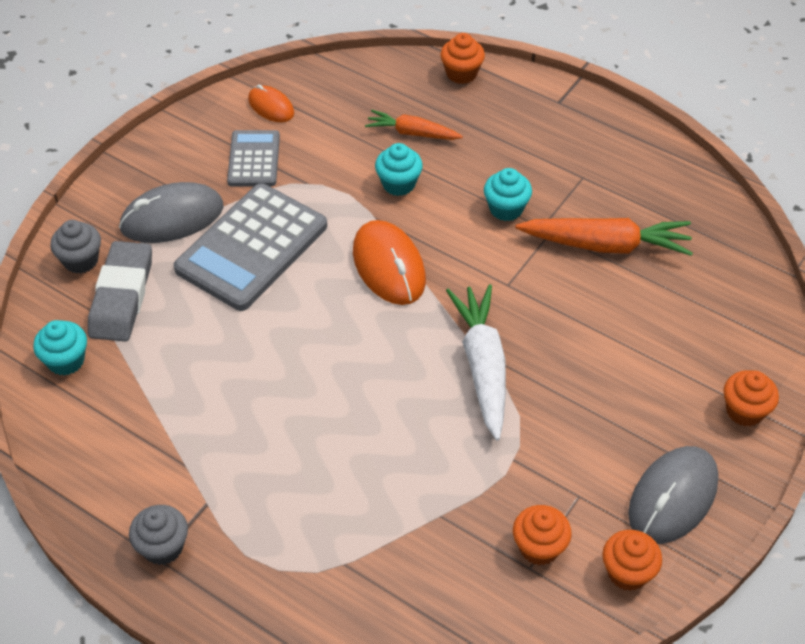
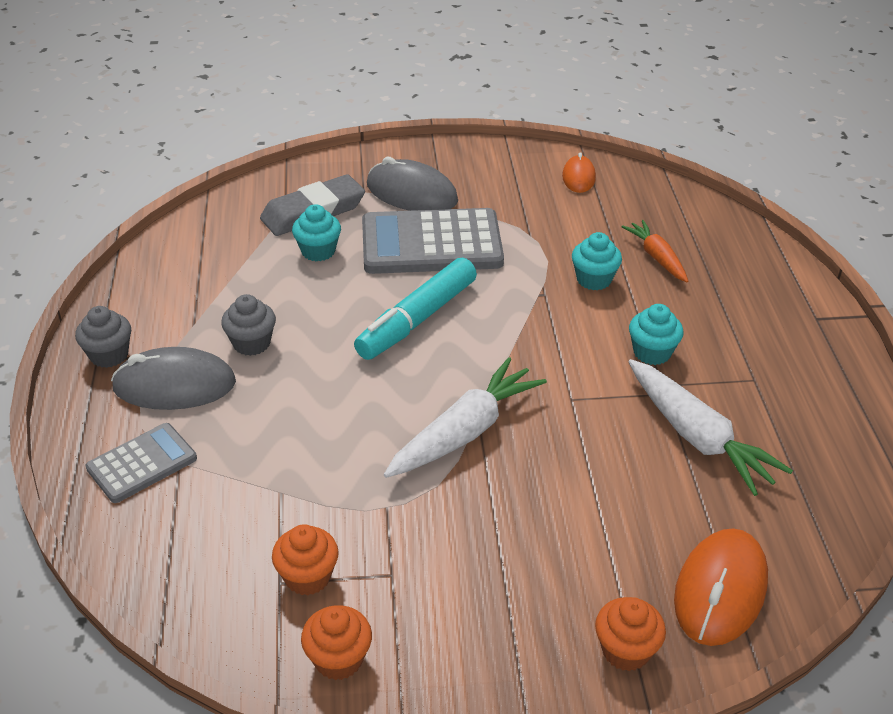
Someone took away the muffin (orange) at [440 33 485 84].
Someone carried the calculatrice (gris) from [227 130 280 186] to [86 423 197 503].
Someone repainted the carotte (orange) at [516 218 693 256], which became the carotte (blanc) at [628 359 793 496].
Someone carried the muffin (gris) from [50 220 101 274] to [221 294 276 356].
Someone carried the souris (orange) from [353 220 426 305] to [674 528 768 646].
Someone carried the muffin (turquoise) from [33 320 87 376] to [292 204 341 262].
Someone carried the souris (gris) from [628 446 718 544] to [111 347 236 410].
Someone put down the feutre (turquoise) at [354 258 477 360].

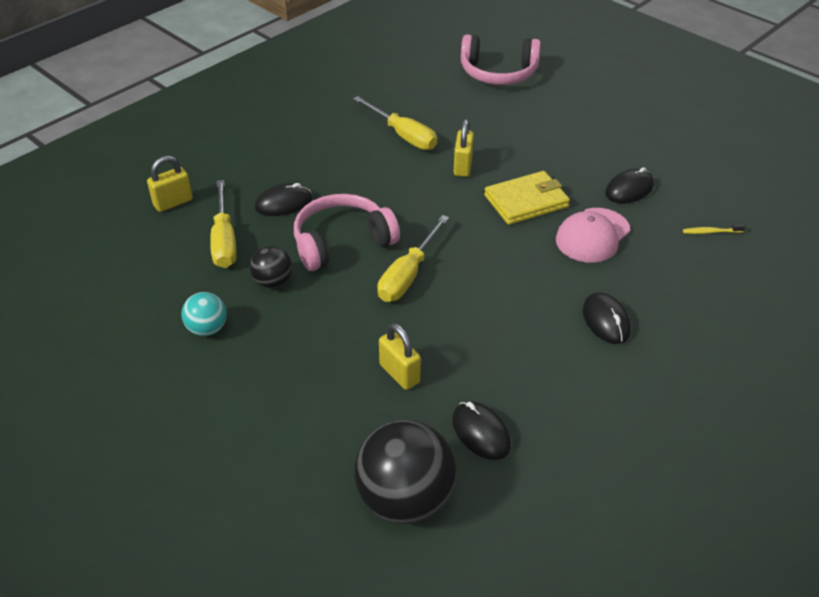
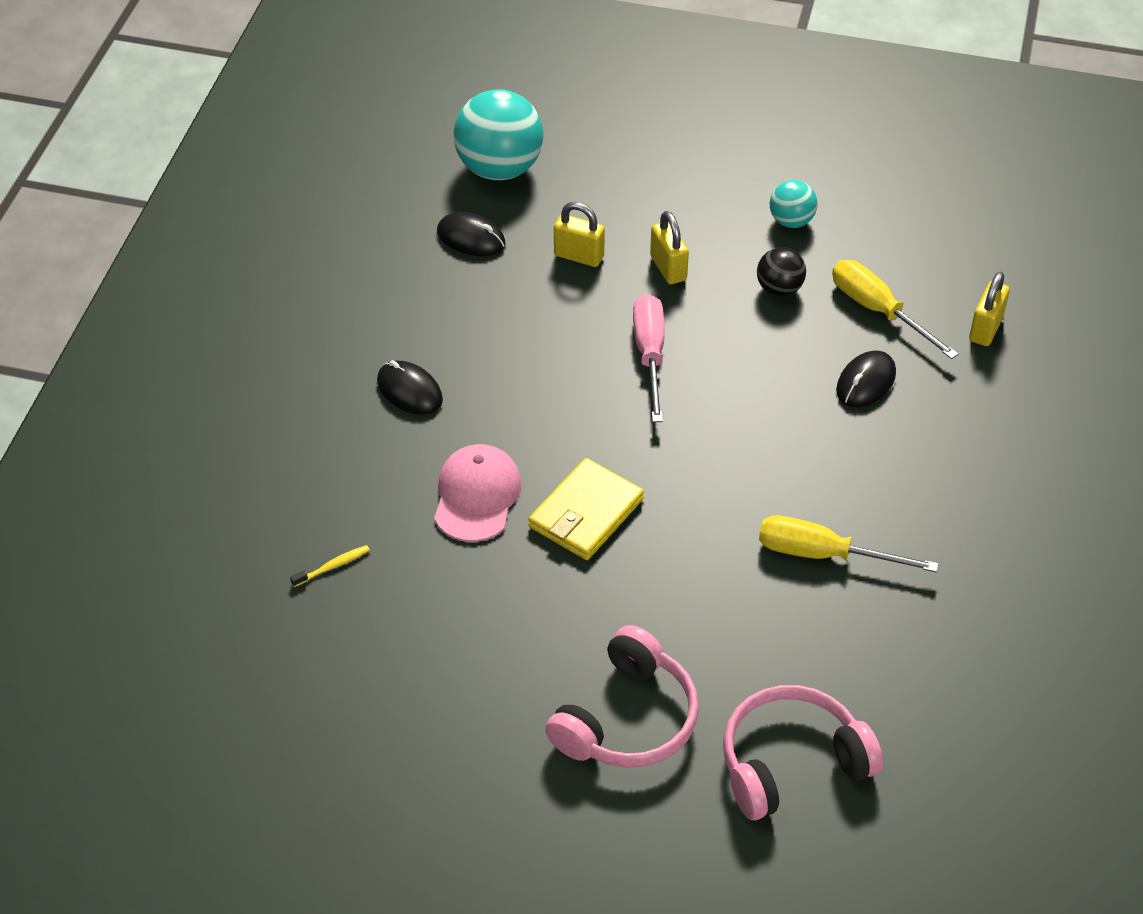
Someone carried the cadenas (jaune) from [454 119 474 177] to [650 211 689 285].
Someone took away the souris (noir) at [605 167 654 203].
Someone carried the casque audio (rose) from [294 194 400 271] to [545 625 699 768].
Someone repainted the tournevis (jaune) at [377 215 449 302], which became the tournevis (rose) at [633 294 665 422].
Someone repainted the balle (noir) at [354 420 457 524], which became the balle (turquoise) at [454 89 543 180].

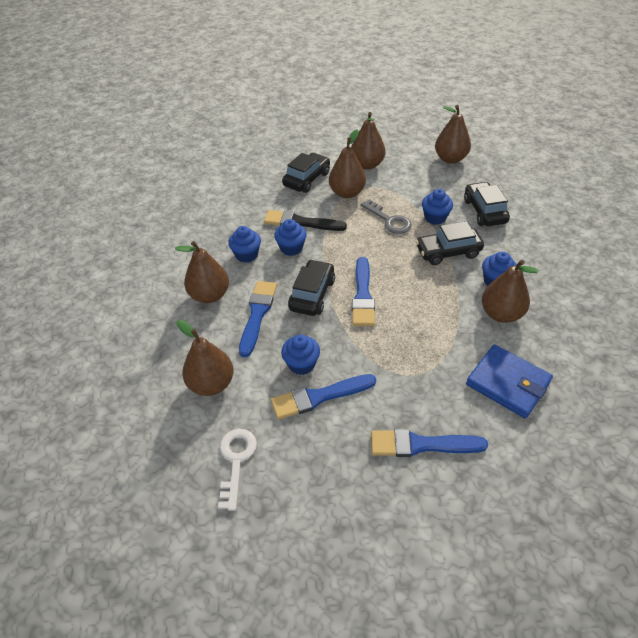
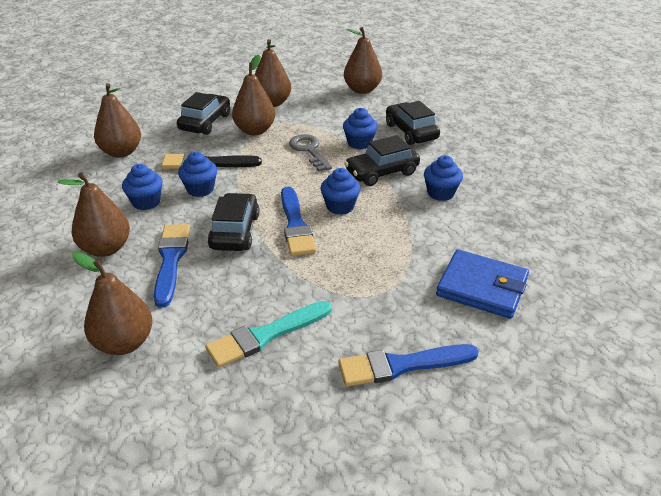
Someone rotated the clé (gris) at [361 199 412 234] by 150 degrees counterclockwise.
Someone carried the poire (marron) from [482 260 539 323] to [94 83 141 158].
Someone carried the muffin (bleu) from [281 334 320 375] to [320 168 361 215].
Someone repainted the pinceau (bleu) at [271 374 376 420], which became the pinceau (turquoise) at [205 301 332 368].
Someone took away the clé (blanc) at [218 429 257 511].

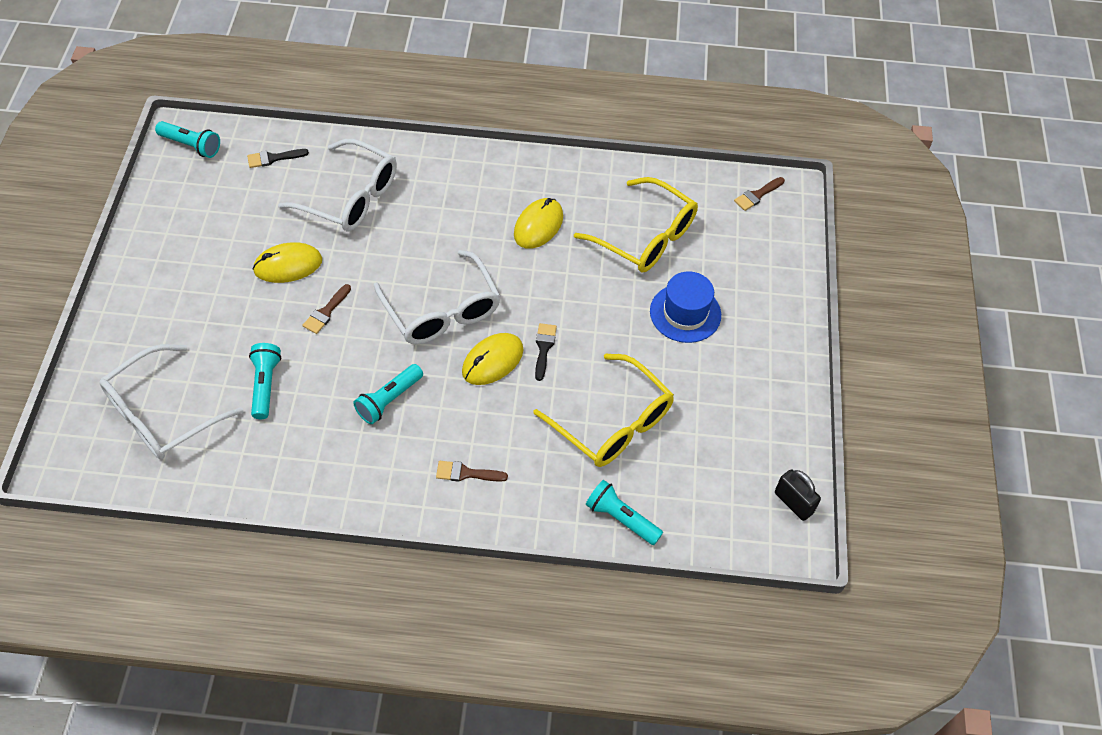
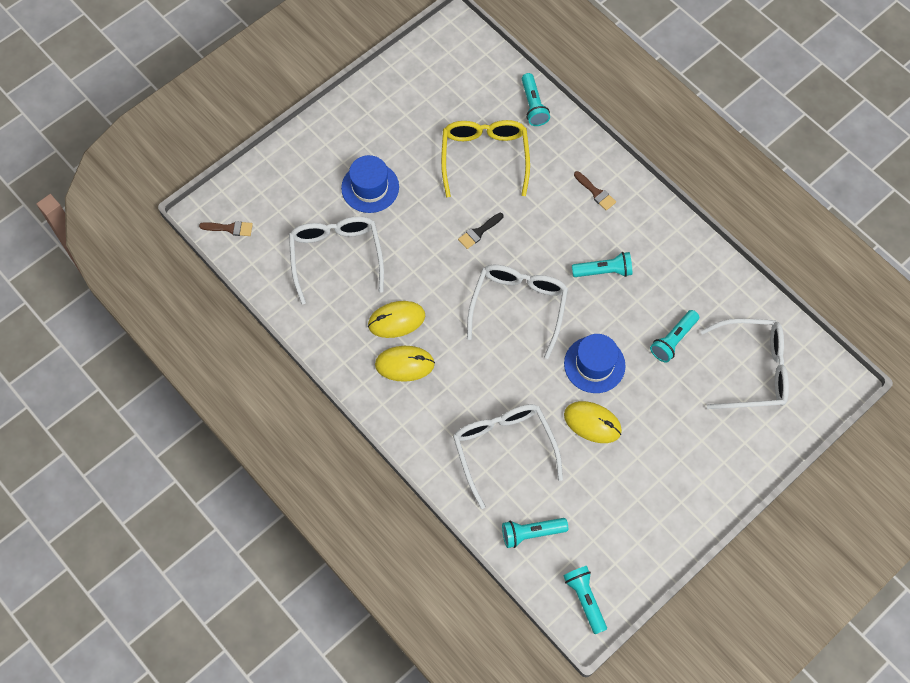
Someone swapped the pinceau (noir) at [247 149 309 168] for the lampe de poche (turquoise) at [502 518 568 548].
Someone repainted the lunettes (jaune) at [574 177 698 273], which became the lunettes (blanc) at [289 216 384 304].
Someone swapped the pinceau (marron) at [303 284 351 334] for the chapeau (bleu) at [564 334 626 393].
Someone carried the souris (jaune) from [462 333 524 385] to [375 346 435 382].
Someone took away the cadenas (noir) at [775 469 821 521].

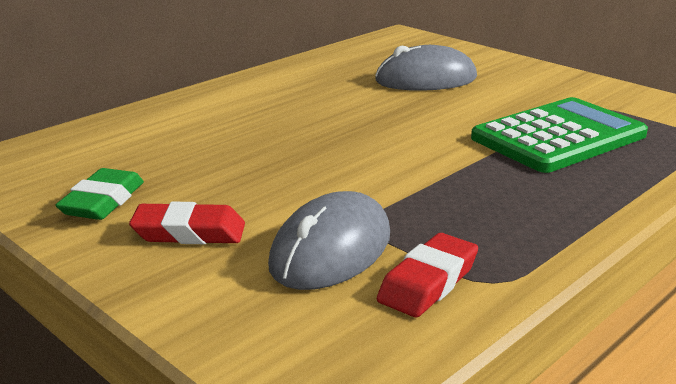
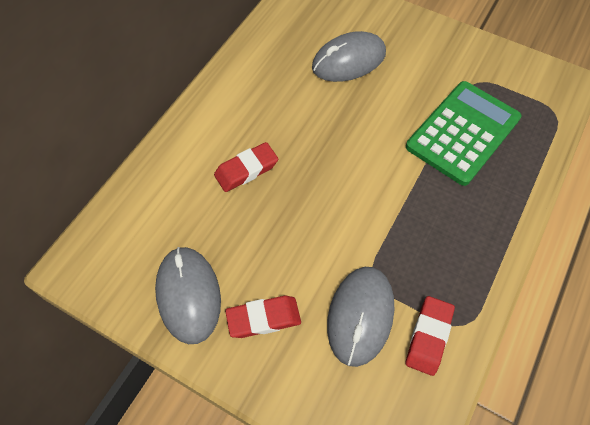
Someone swapped the gomme (vert) at [55 168 144 220] for the souris (gris) at [155 247 221 344].
Someone put down the gomme (rouge) at [214 142 278 192].

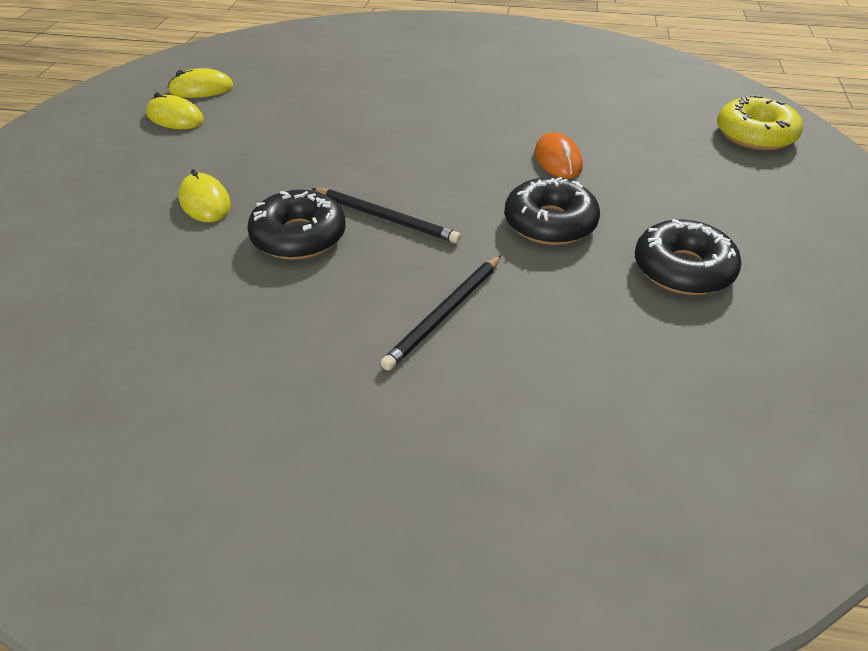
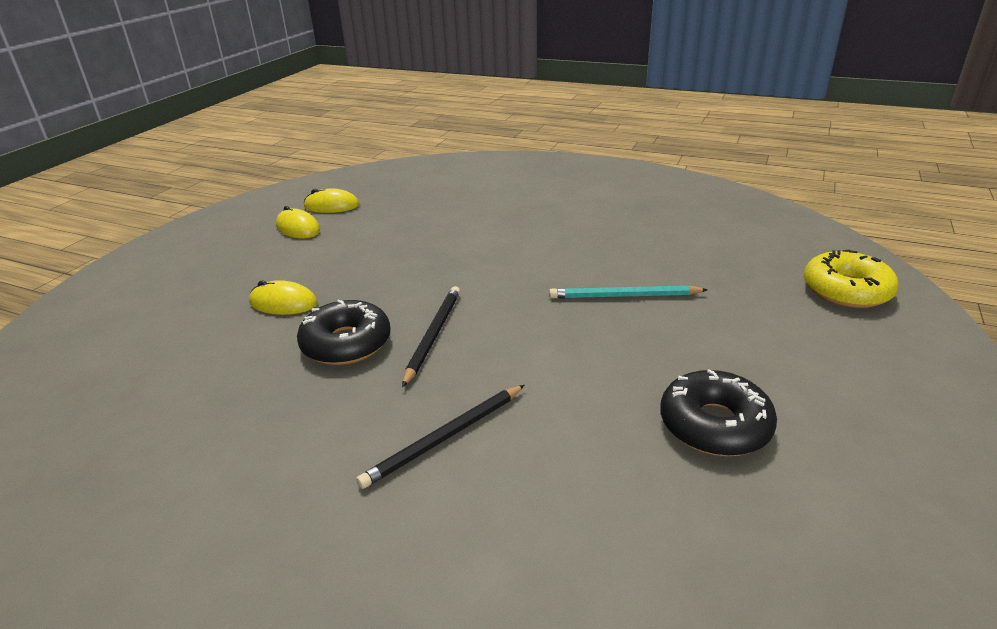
Someone swapped the souris (orange) at [535 132 583 178] for the crayon (turquoise) at [549 285 708 299].
Someone rotated the souris (jaune) at [178 169 231 222] by 60 degrees counterclockwise.
Someone took away the beignet (noir) at [504 177 600 245].
Someone rotated the crayon (noir) at [312 188 461 243] by 120 degrees counterclockwise.

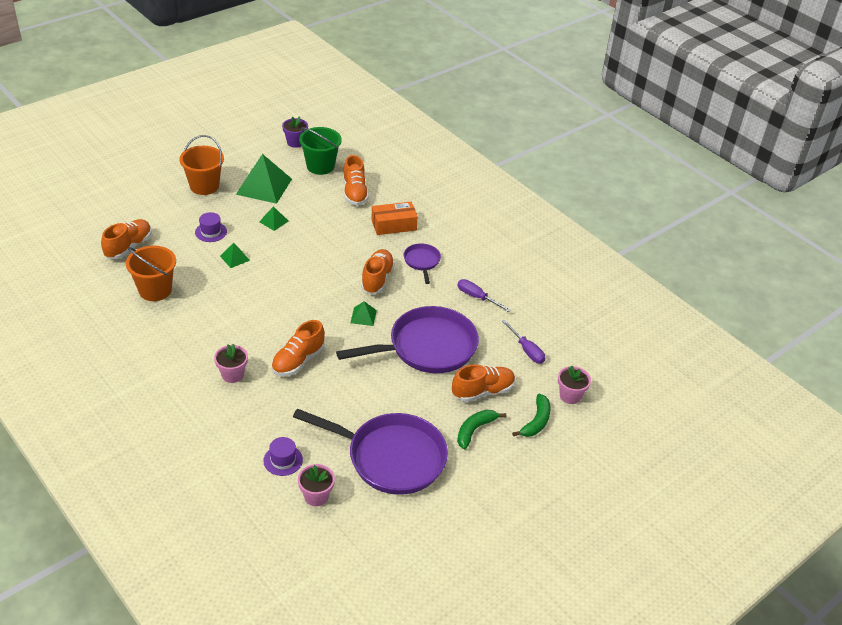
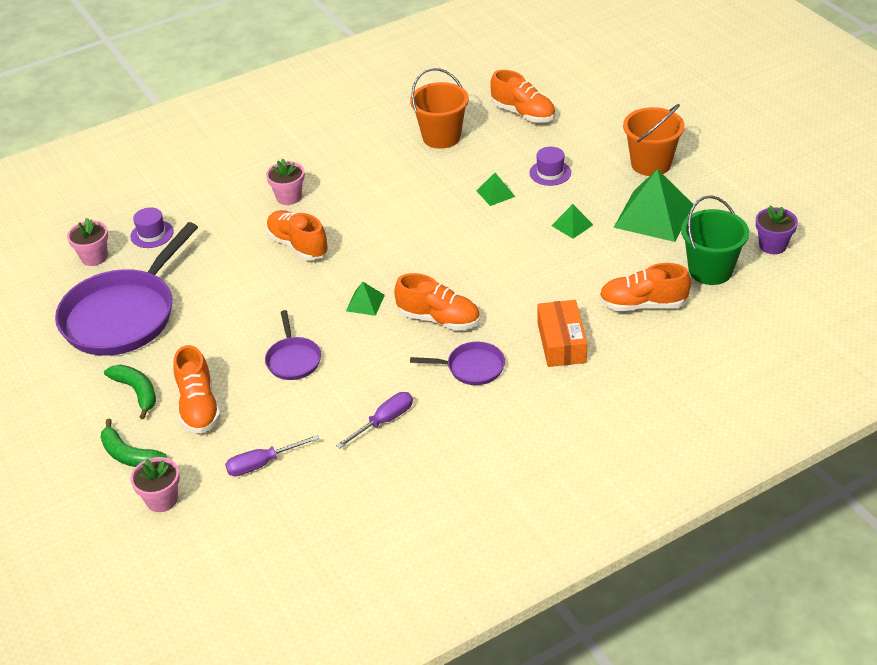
Someone scaled the poêle (violet) at [336 306 479 373] by 0.47.

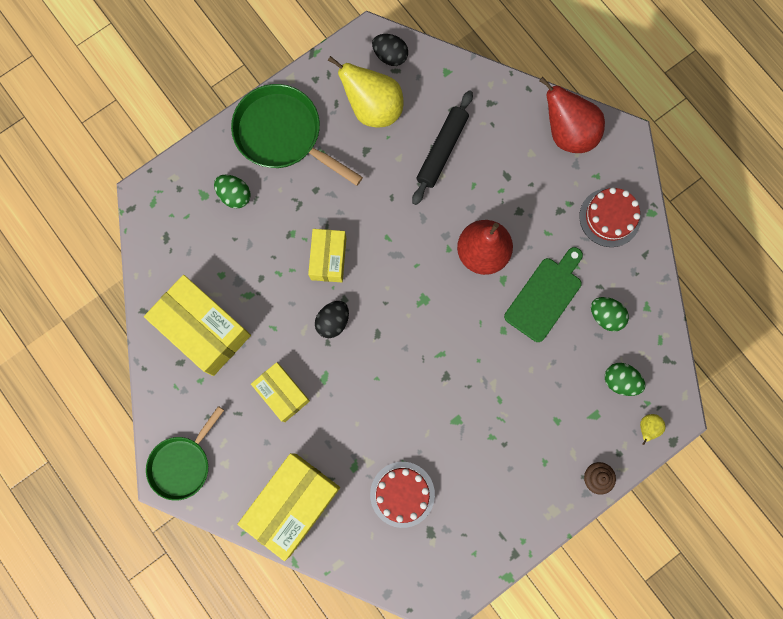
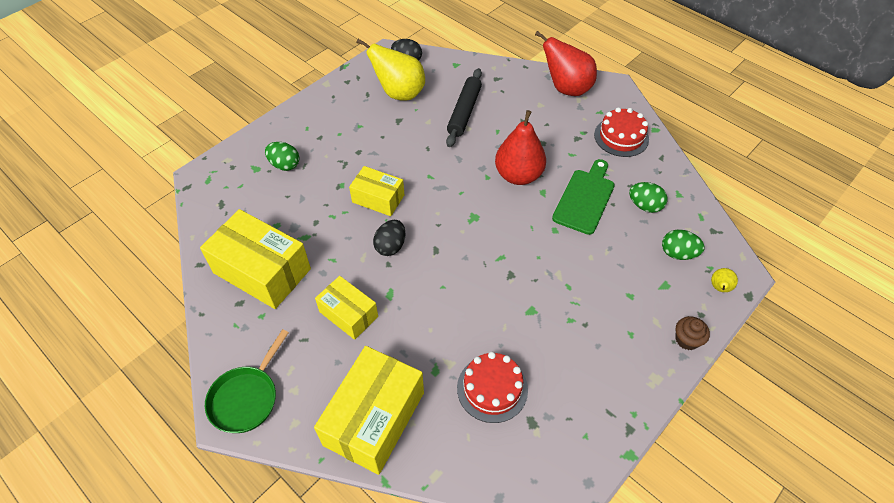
Someone took away the poêle (vert) at [231 84 363 186].
Someone rotated the boîte (jaune) at [308 229 346 282] by 60 degrees counterclockwise.

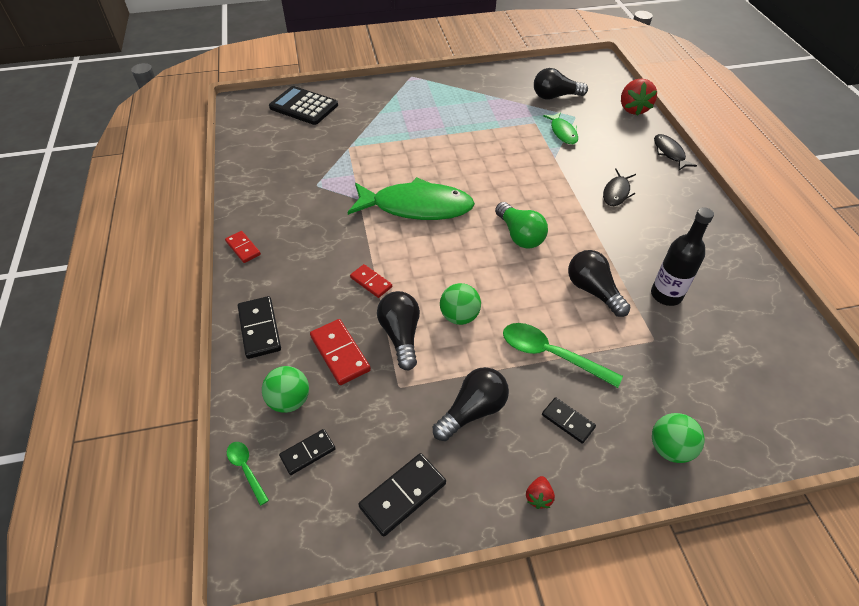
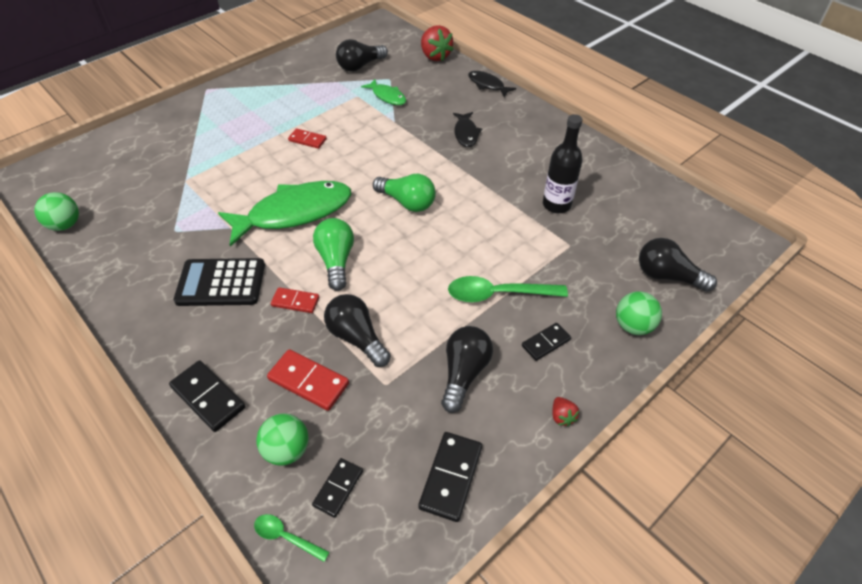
Someone carried the calculatrice (noir) from [269 86 338 125] to [173 258 265 306].
Someone carried the domino (rouge) from [225 231 261 263] to [288 128 327 149].
Someone carried the ampoule (noir) from [568 250 630 317] to [639 238 717 292].
Someone carried the balle (vert) from [440 283 481 325] to [34 192 79 231].
Someone rotated the domino (noir) at [542 397 596 444] by 45 degrees counterclockwise.
Someone put down the ampoule (vert) at [313 218 354 291].

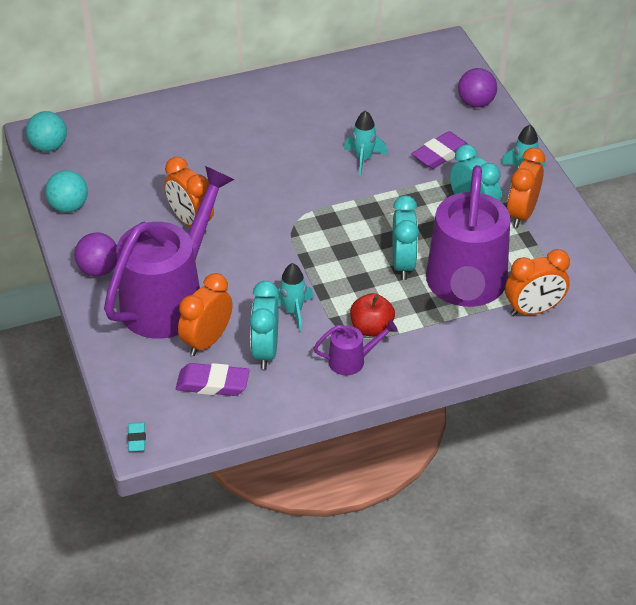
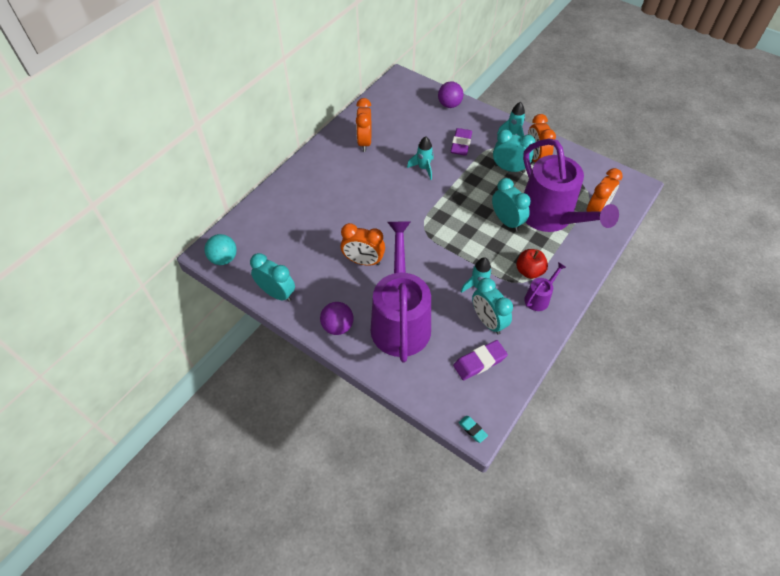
Someone swapped the balle (turquoise) at [45 170 88 213] for the réveil (turquoise) at [250 253 295 302].
Someone carried the réveil (orange) from [178 273 233 356] to [356 98 371 152].

